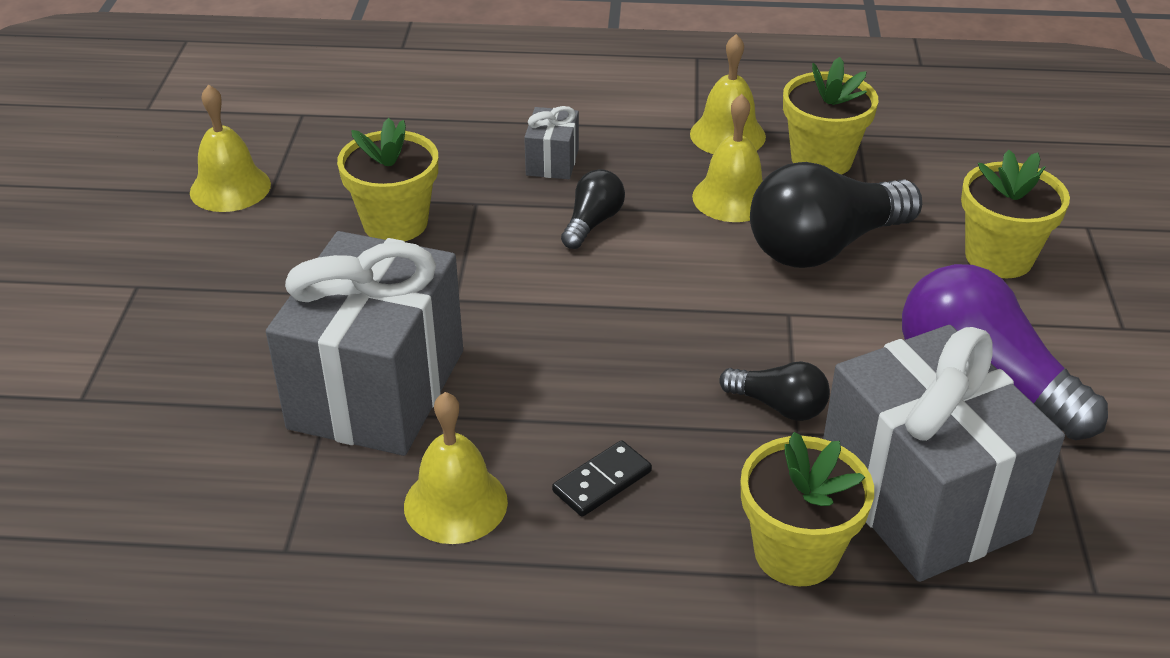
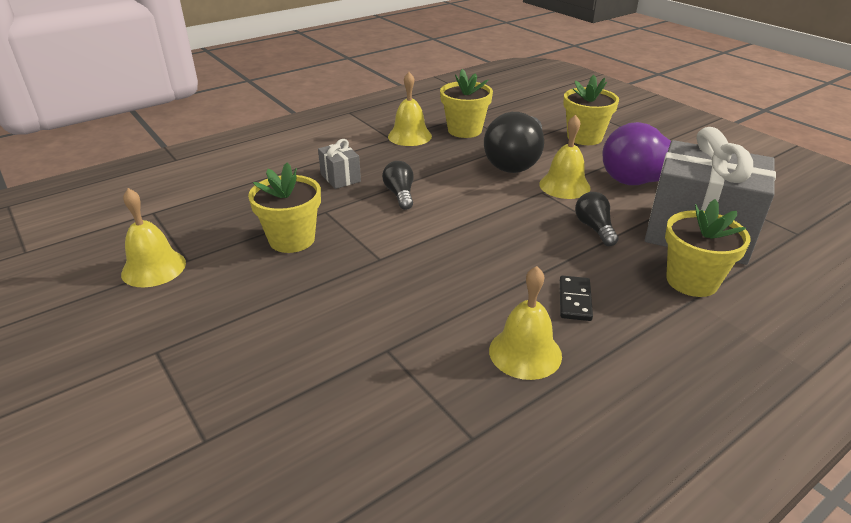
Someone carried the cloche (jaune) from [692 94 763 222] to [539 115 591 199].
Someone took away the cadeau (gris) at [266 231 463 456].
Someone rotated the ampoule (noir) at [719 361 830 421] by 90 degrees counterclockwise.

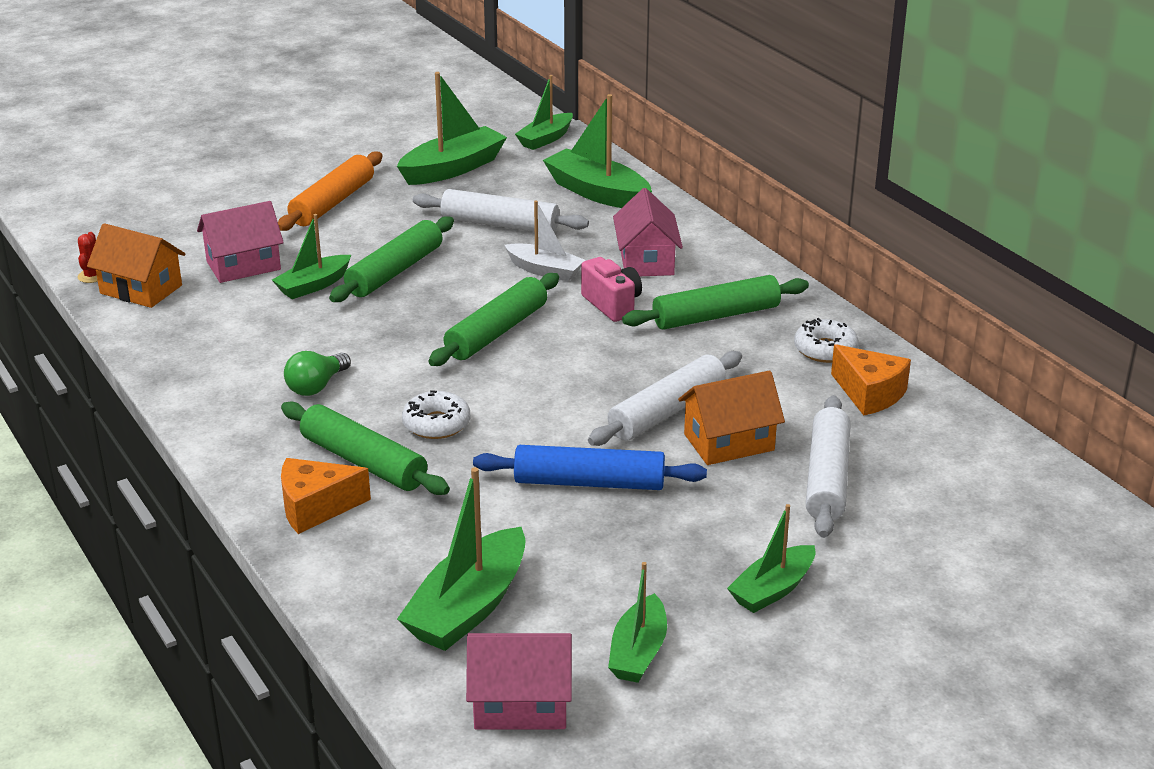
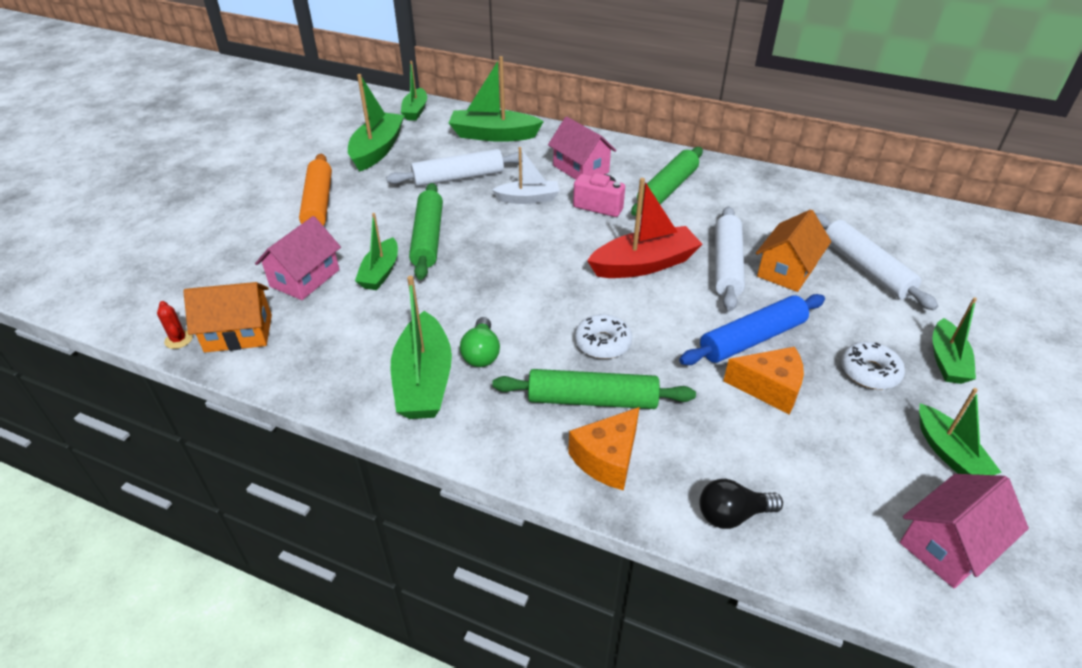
Someone took away the rouleau à pâtisserie (vert) at [428 273 559 366].
Someone carried the beignet (blanc) from [794 318 859 363] to [841 342 905 389].
Someone carried the fromage (orange) from [831 344 911 416] to [723 347 804 414].
Someone carried the bateau (vert) from [397 467 526 651] to [390 276 452 419].
Someone put down the bateau (rouge) at [587 178 702 278].
Someone put down the ampoule (noir) at [699 479 783 529].

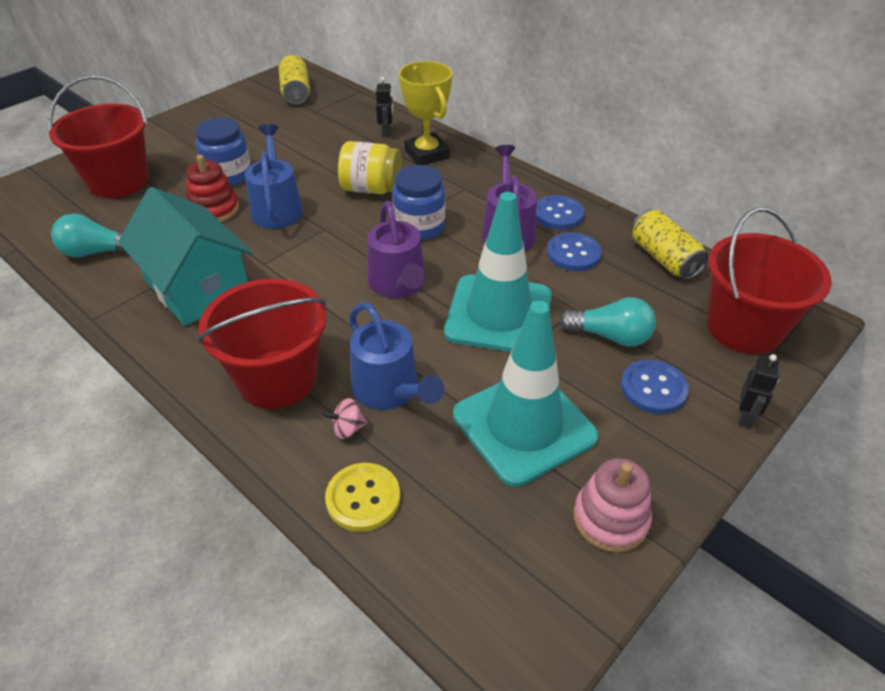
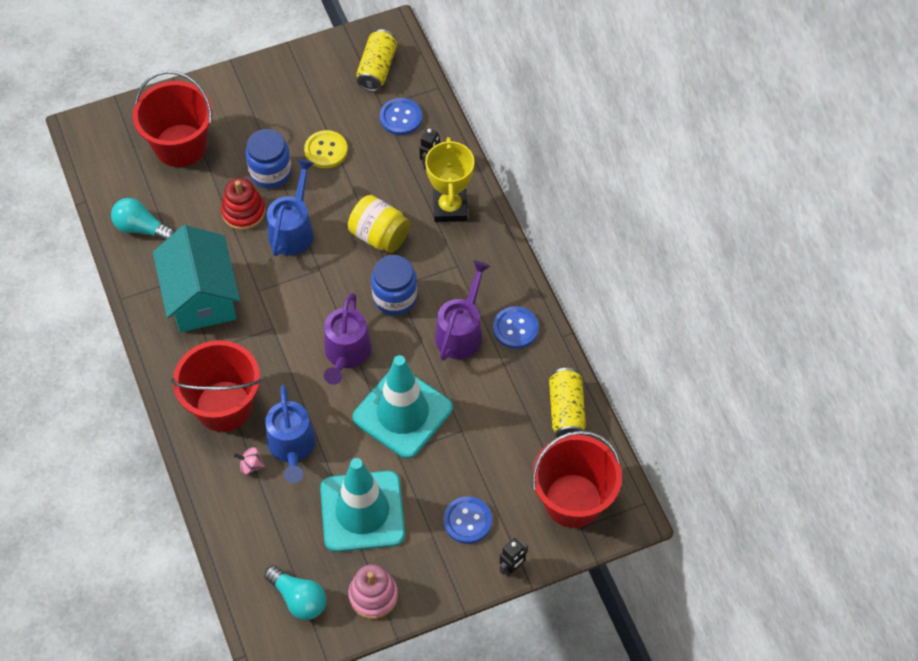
Someone carried the bouton (bleu) from [547 232 602 271] to [380 98 422 135].
Someone carried the ampoule (turquoise) from [559 297 656 346] to [264 565 326 620].
Someone carried the bouton (jaune) from [325 463 400 532] to [304 130 348 168].

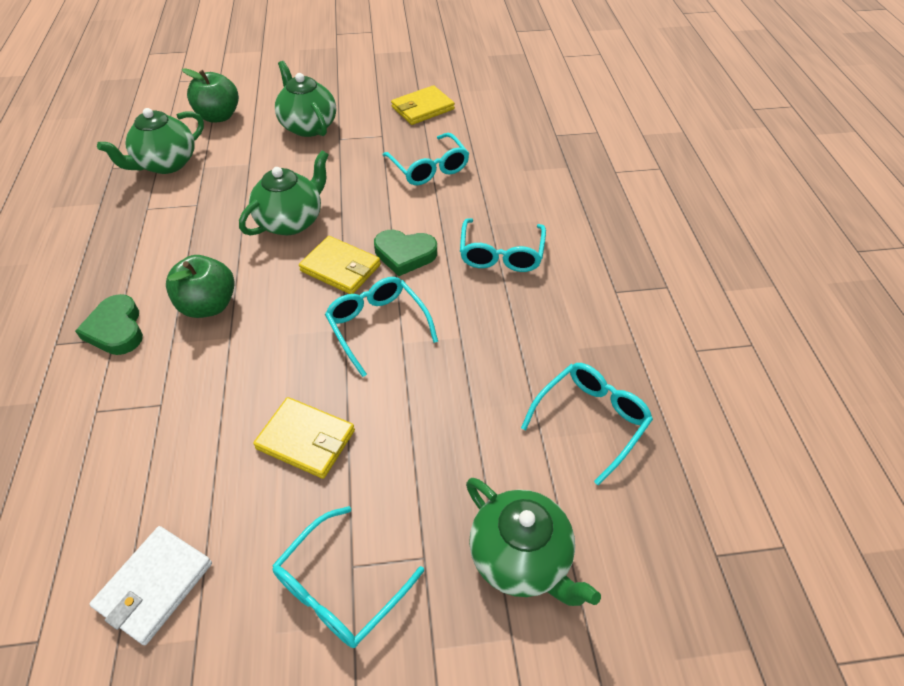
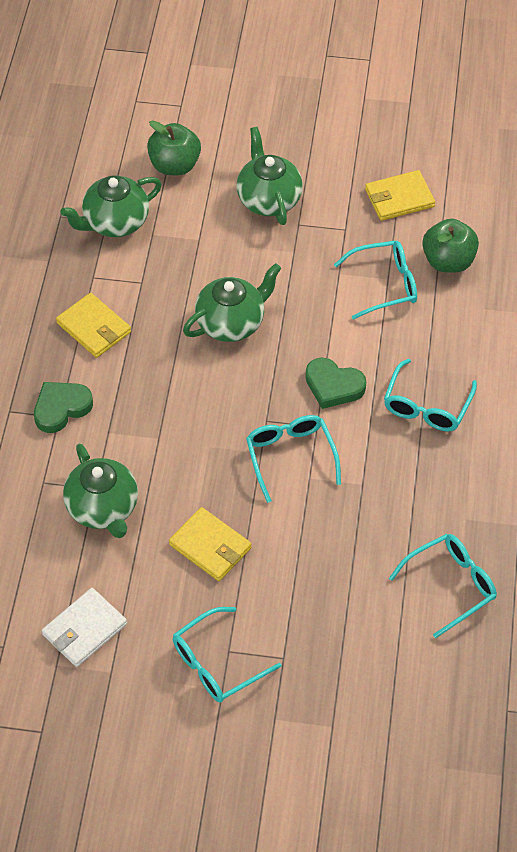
Someone rotated the lunettes (turquoise) at [382 133 469 185] by 90 degrees counterclockwise.
Someone carried the portefeuille (jaune) from [299 236 381 294] to [56 293 131 358].
Someone carried the pomme (vert) from [166 255 235 318] to [422 219 479 273].
Someone rotated the cœur (vert) at [75 294 143 355] by 60 degrees clockwise.
Someone carried the théière (vert) from [466 478 601 606] to [63 443 138 538].

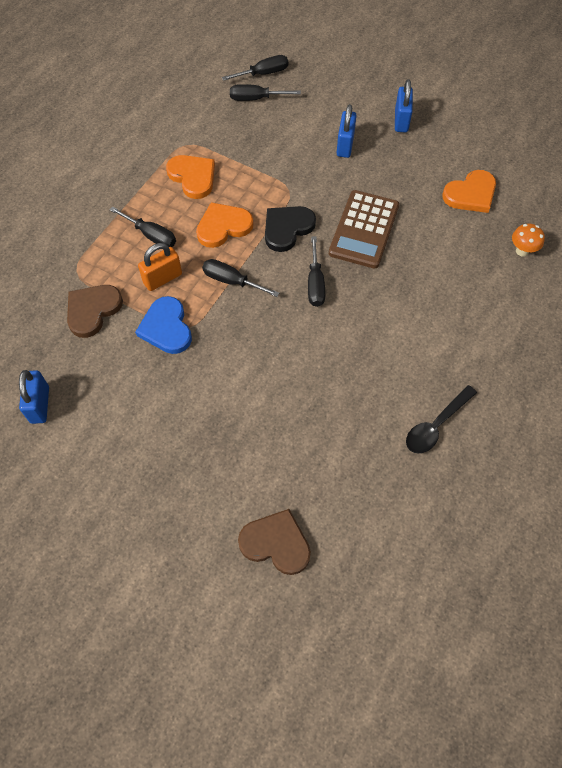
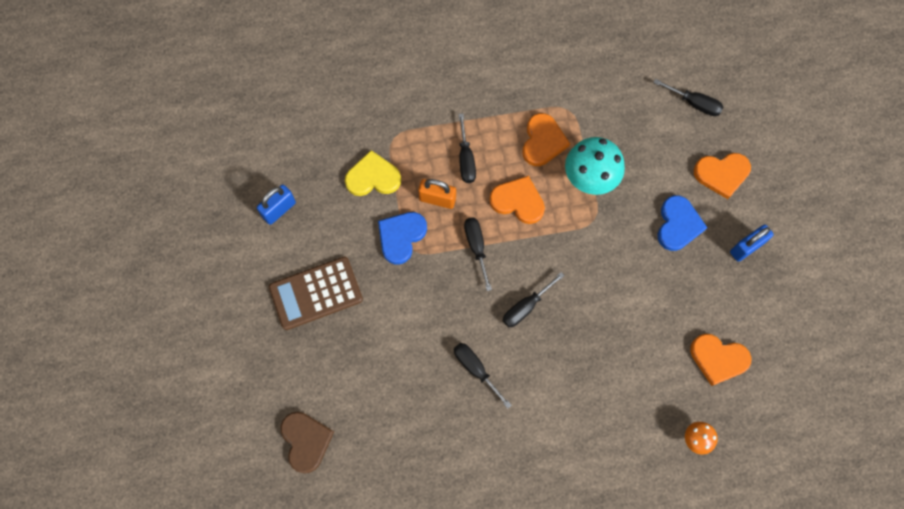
Someone carried the tournevis (noir) from [230 84 301 101] to [454 343 511 409].
Someone swapped the cadenas (bleu) at [337 104 357 158] for the cœur (bleu) at [657 195 707 251].
Someone carried the calculatrice (marron) from [329 190 399 269] to [269 257 363 330].
Someone took away the cœur (noir) at [265 206 316 252].
Someone repainted the cœur (marron) at [67 285 123 338], which became the cœur (jaune) at [345 150 401 196].
Someone took away the cuillère (noir) at [406 385 477 454].
Someone put down the champignon (turquoise) at [565 137 625 195].
Someone put down the cœur (orange) at [694 153 751 199].

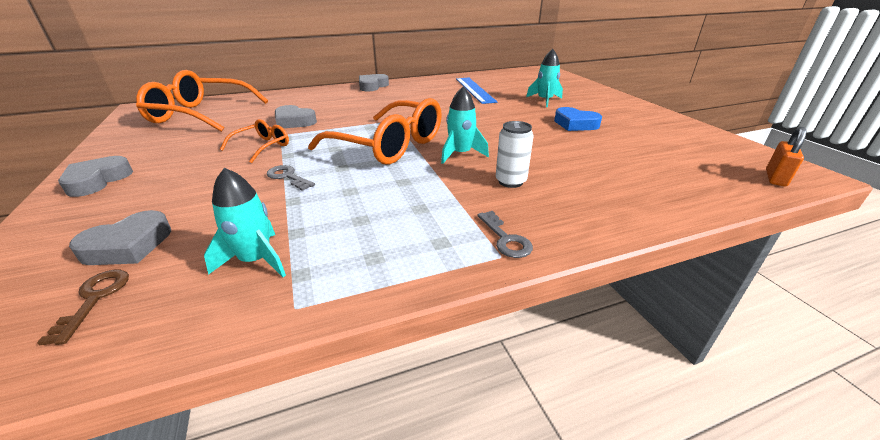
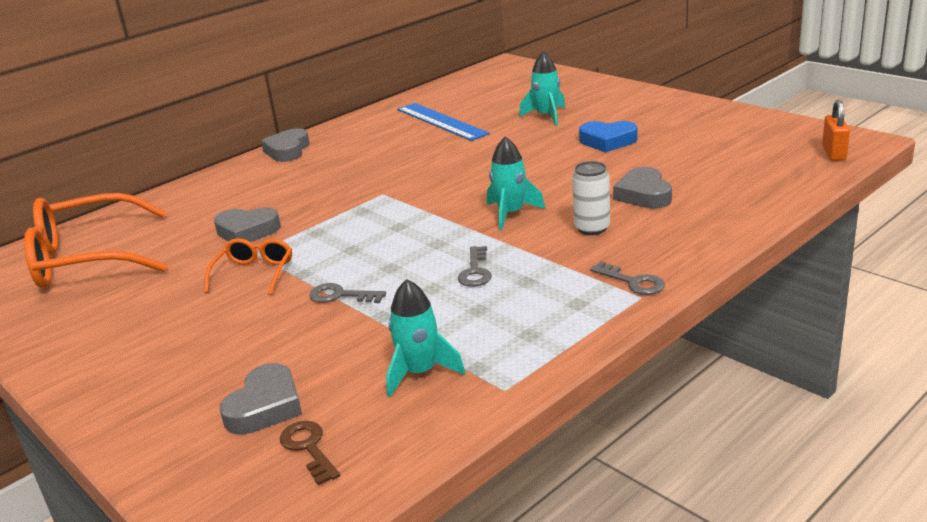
Someone took away the lunettes (orange) at [308 98 442 165].
Someone carried the cœur (gris) from [58 156 133 197] to [613 167 672 209].
Someone put down the clé (gris) at [458 246 492 287].

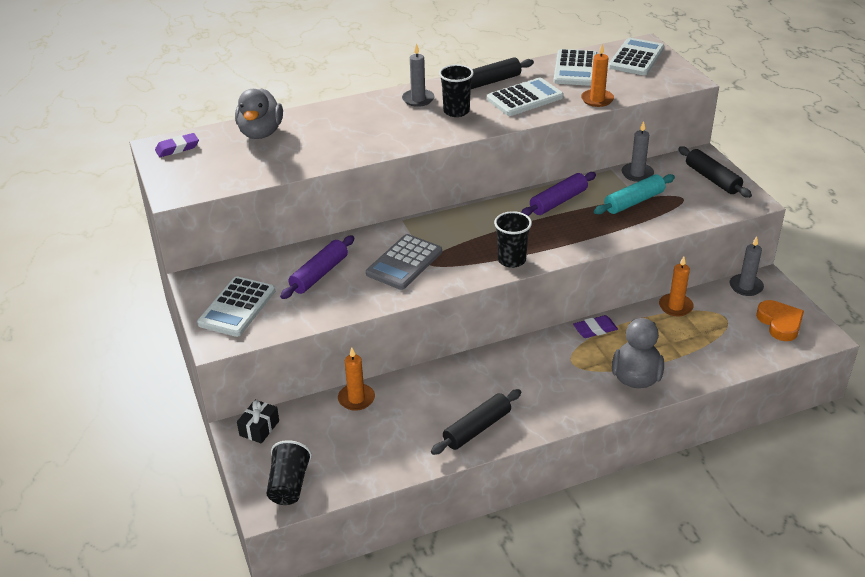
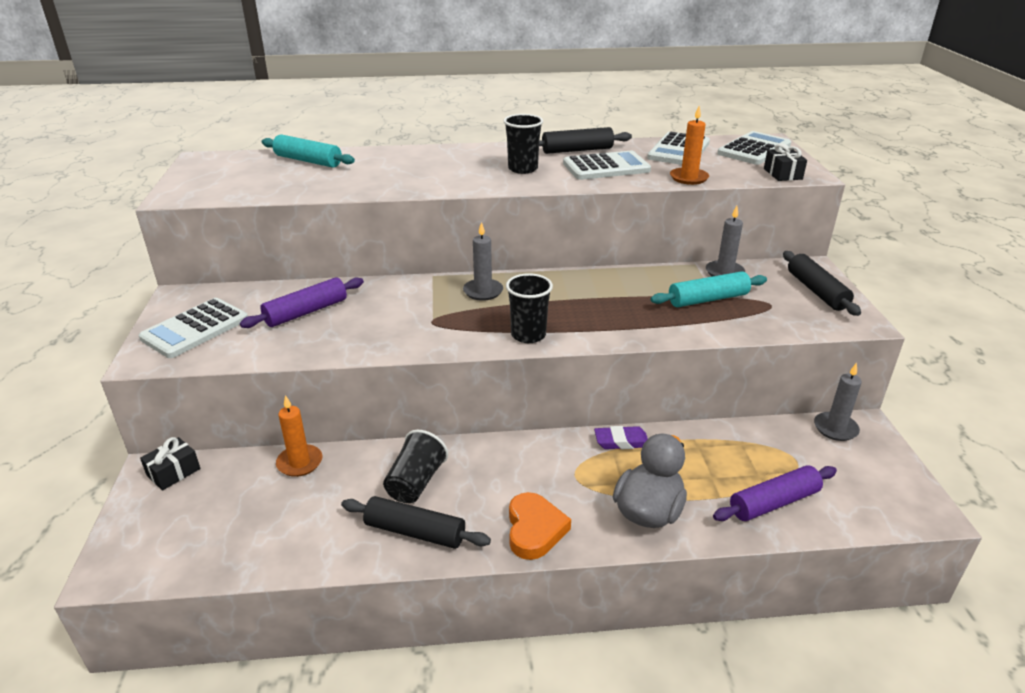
Someone carried the bougie (gris) from [402 43 434 107] to [463 222 503 301].
Someone swapped the canard (gris) at [235 88 283 139] for the rouleau à pâtisserie (turquoise) at [262 134 355 168].
Someone took away the gomme (violet) at [155 133 199 157].
Someone carried the rouleau à pâtisserie (violet) from [521 172 596 216] to [713 465 837 521].
Someone took away the calculatrice (gris) at [366 234 442 290].
Someone took away the bougie (orange) at [659 256 694 316].
Someone carried the cœur (orange) from [756 300 804 341] to [509 492 571 560].
Someone rotated the rouleau à pâtisserie (noir) at [431 389 521 455] by 45 degrees clockwise.
Someone carried the gobelet (noir) from [266 440 312 505] to [383 430 448 503].
Someone put down the cadeau (noir) at [764 143 807 181].

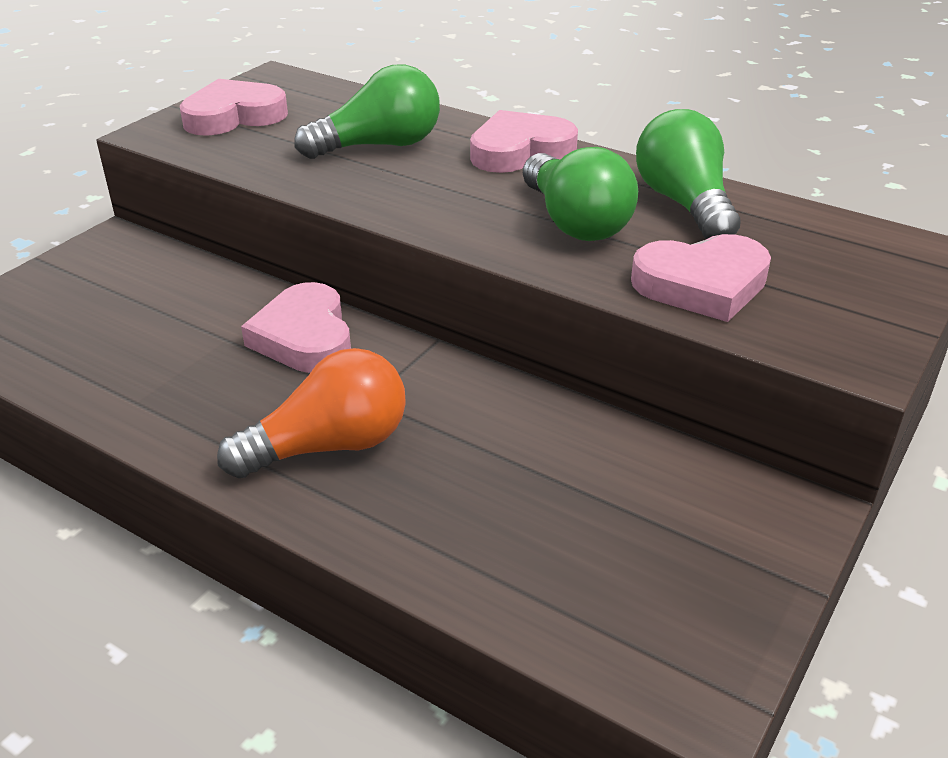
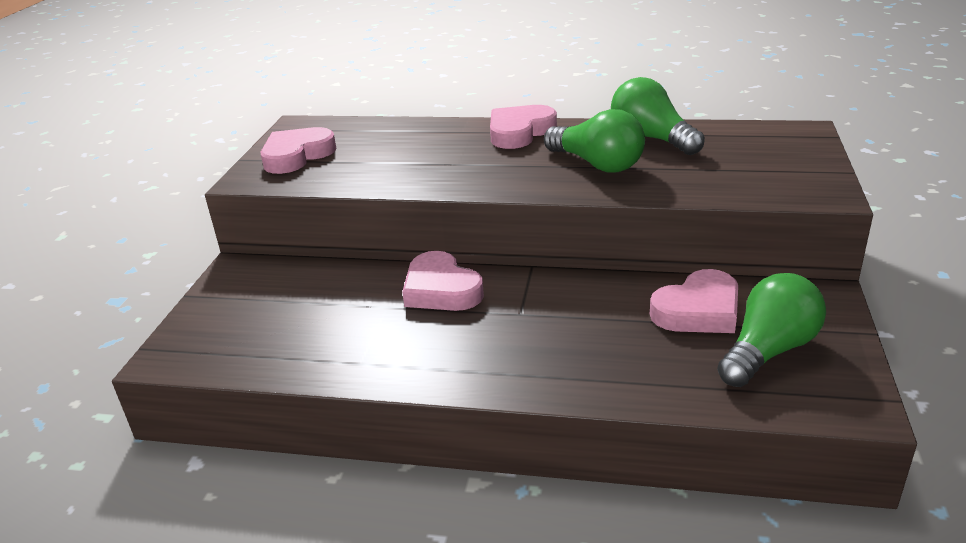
Someone carried the ampoule (vert) from [295 64 440 159] to [717 273 826 387].
Someone carried the cœur (rose) from [631 234 771 322] to [650 269 738 333].
Someone took away the ampoule (orange) at [217 348 406 478].

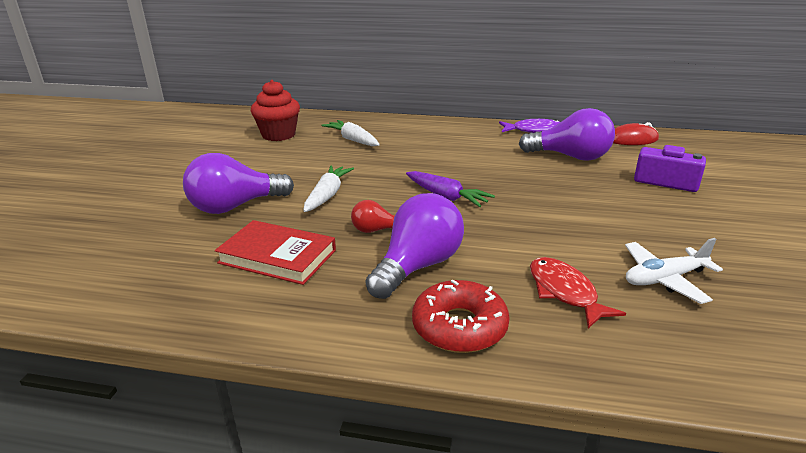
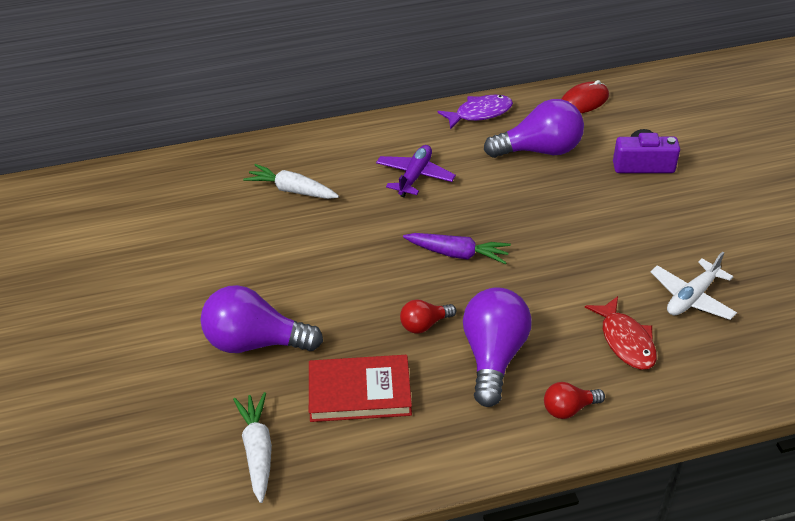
Someone took away the muffin (rouge) at [251 80 300 141].
Someone rotated the ampoule (violet) at [183 153 294 214] by 60 degrees clockwise.
Someone carried the carotte (blanc) from [303 165 354 212] to [233 392 272 503].
Someone rotated the poisson (rouge) at [530 257 626 328] by 150 degrees counterclockwise.
Someone swapped the beignet (rouge) at [412 279 510 353] for the ampoule (rouge) at [544 382 605 419].
Someone put down the avion (violet) at [376 145 456 197].

